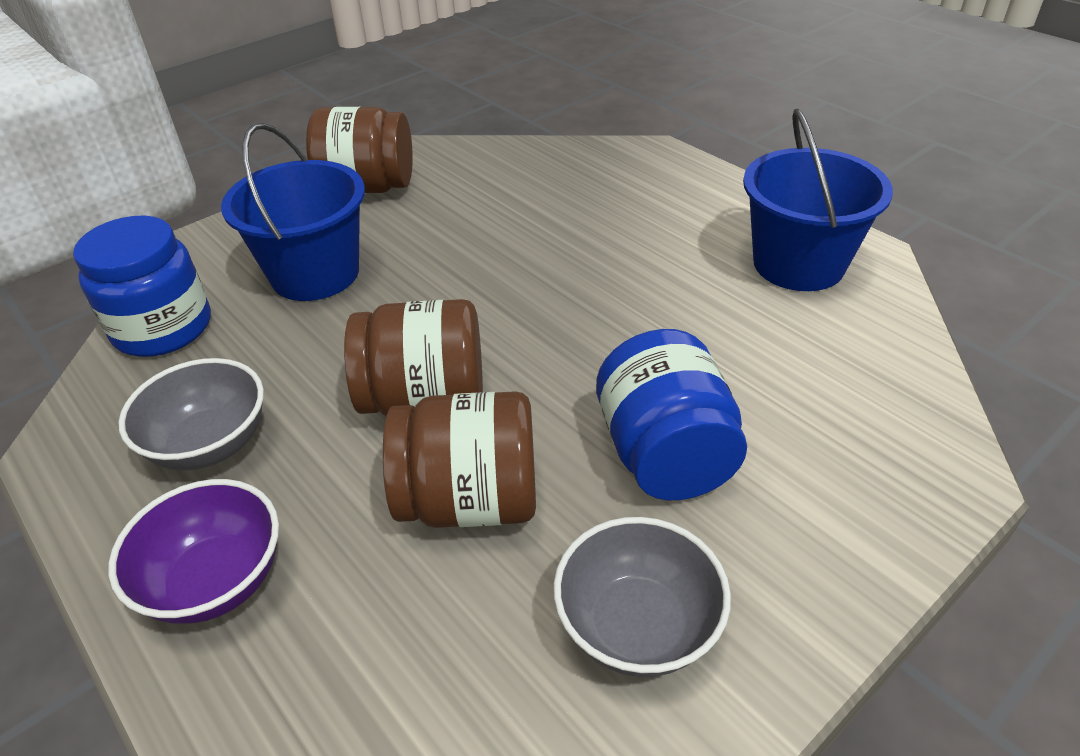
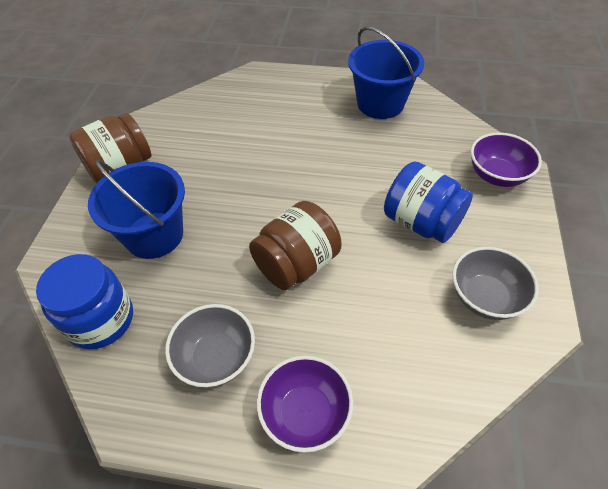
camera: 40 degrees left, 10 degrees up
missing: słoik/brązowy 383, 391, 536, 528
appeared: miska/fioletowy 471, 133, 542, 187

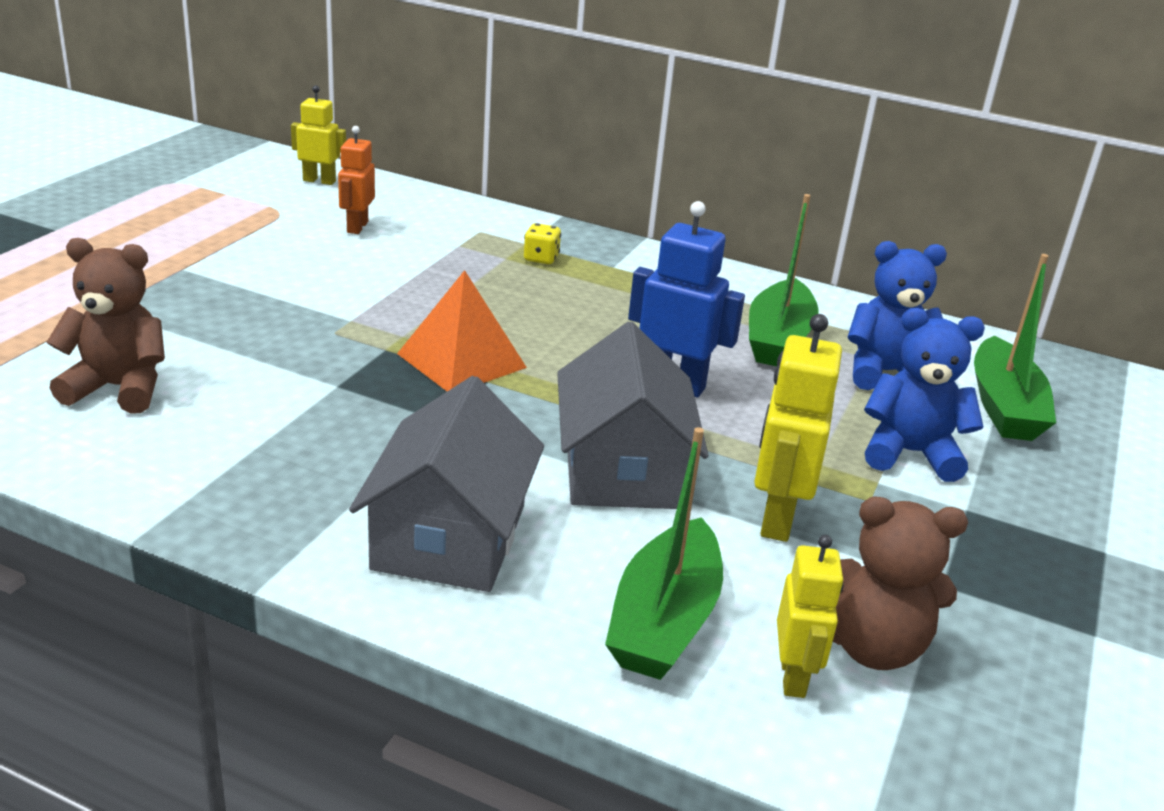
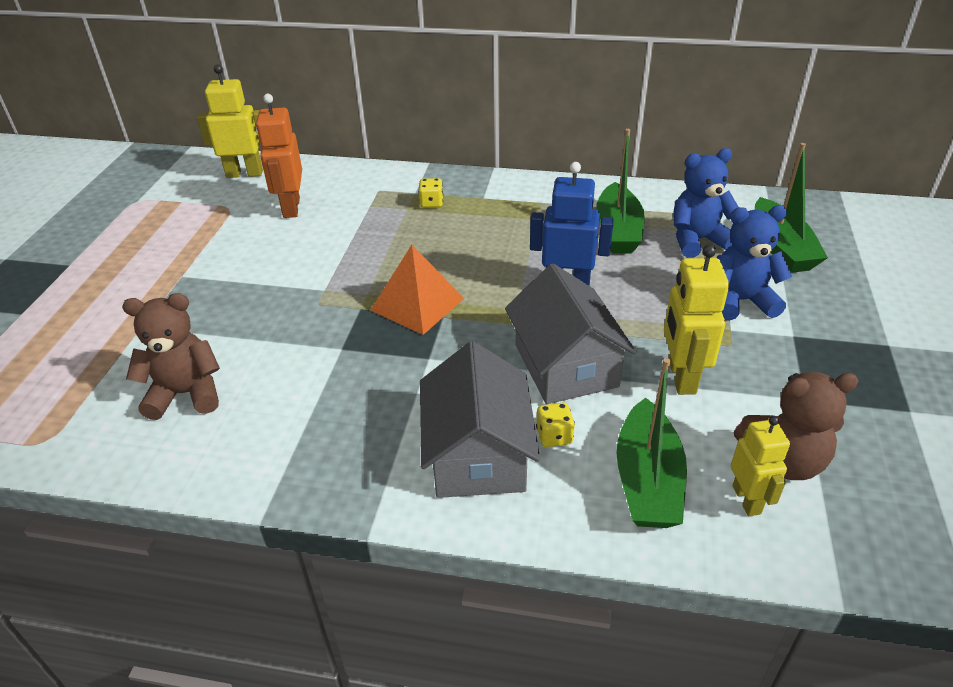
camera: 10 degrees left, 10 degrees up
appeared: kostka do gry/żółty 536, 403, 575, 447
size: robot/żółty 291, 85, 346, 185 = 197, 64, 263, 178 x1.53; robot/pomarańczowy 338, 126, 375, 234 = 256, 94, 302, 218 x1.53

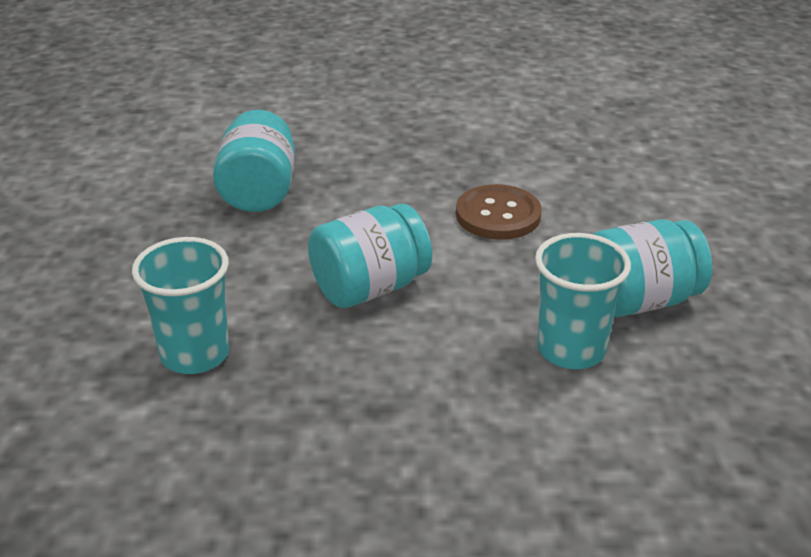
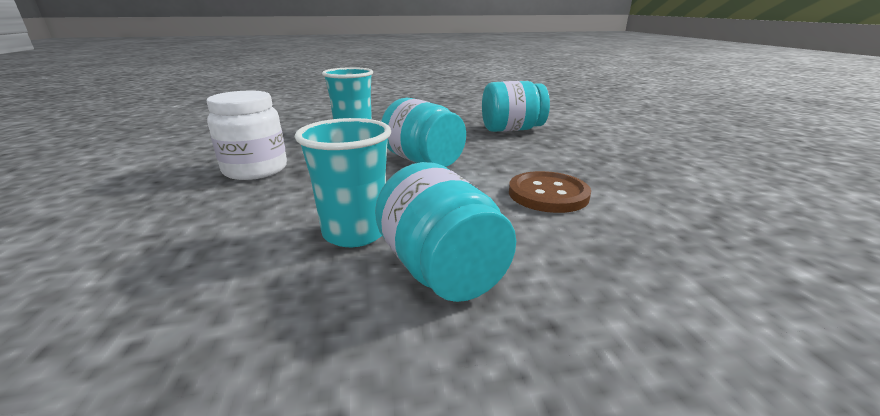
camera: 80 degrees right, 10 degrees down
appeared: słoik/biały 207, 91, 287, 180

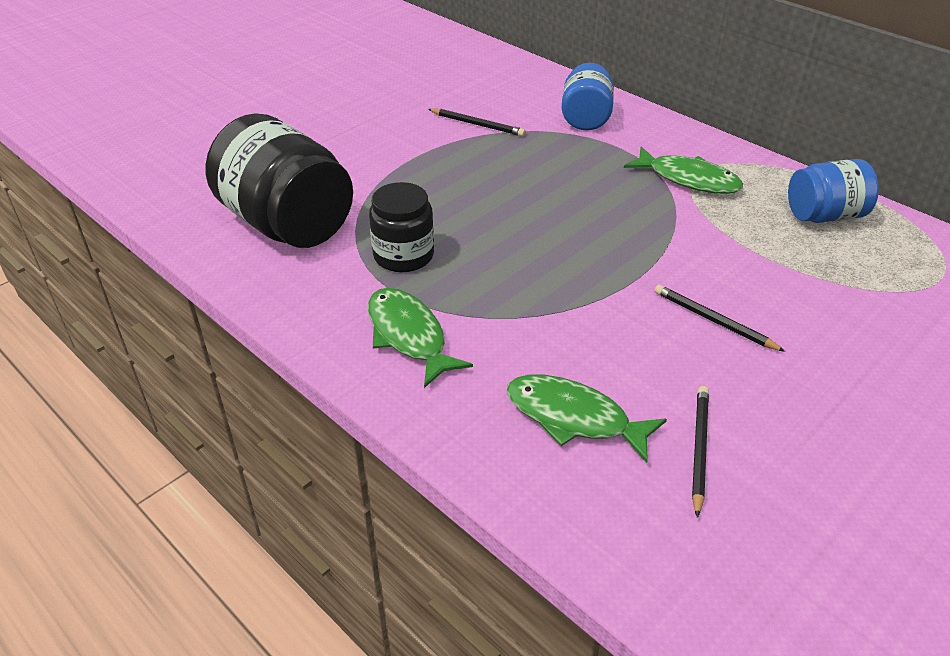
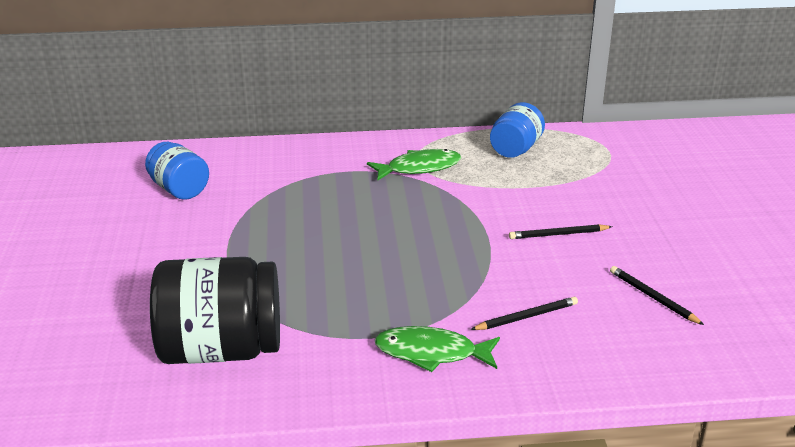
camera: 50 degrees left, 10 degrees down
missing: słoik/czarny 369, 182, 434, 272; ryba/zielony 506, 375, 667, 463
relocated: słoik/niebieski 562, 63, 614, 130 to 145, 142, 209, 200; ołówek/czarny 428, 109, 525, 137 to 470, 297, 578, 330

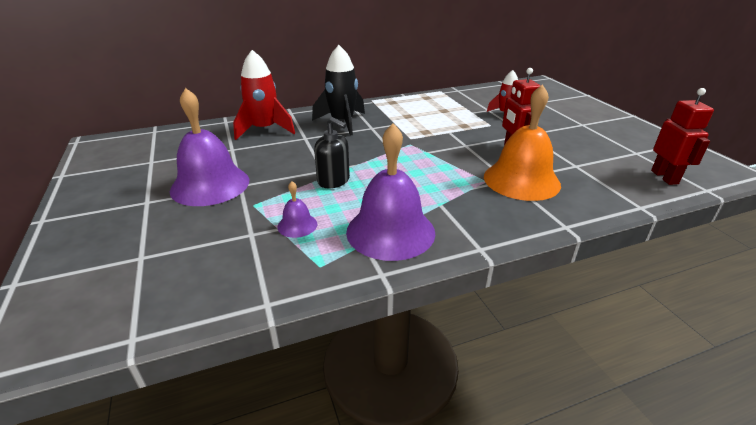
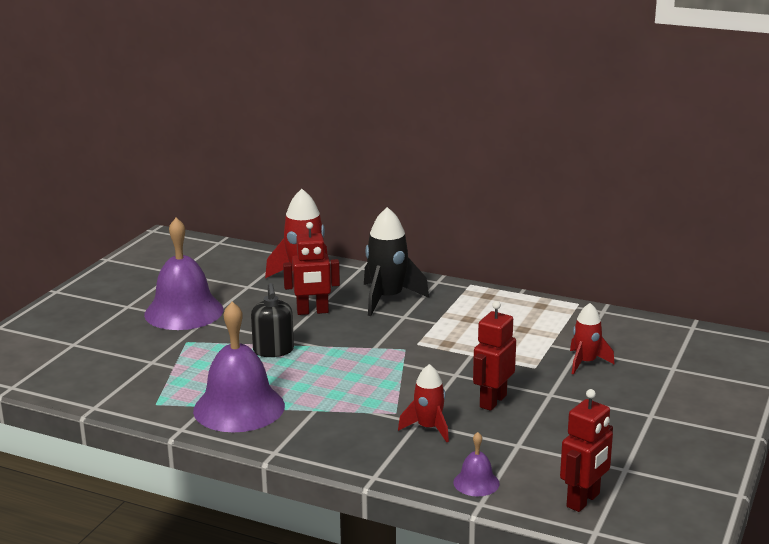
camera: 45 degrees right, 10 degrees down
appeared: robot/czerwony 283, 222, 340, 315
relocated: dzwonek/fioletowy 277, 181, 318, 238 to 453, 432, 500, 496
exchanged: dzwonek/pomarańczowy 484, 84, 561, 201 to rakieta/czerwony 398, 364, 449, 442

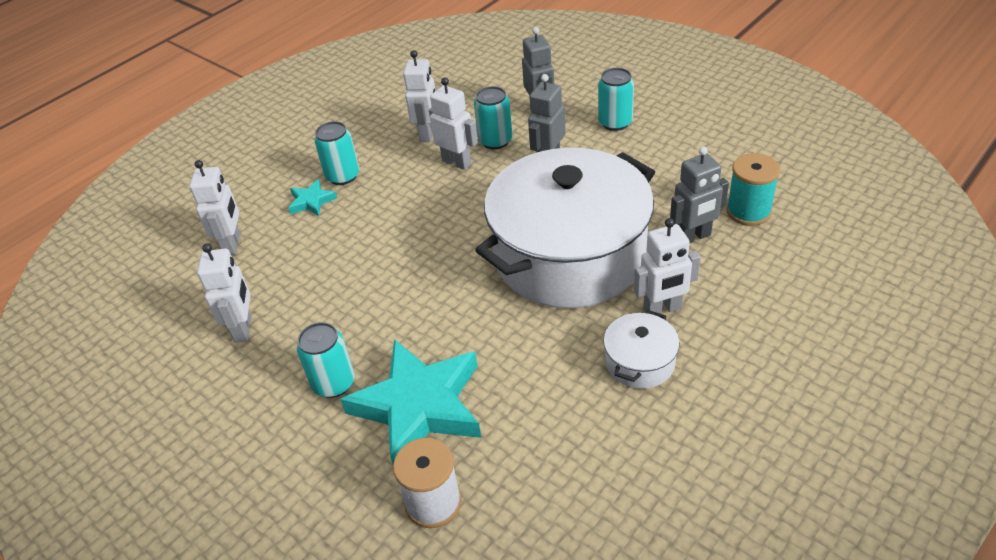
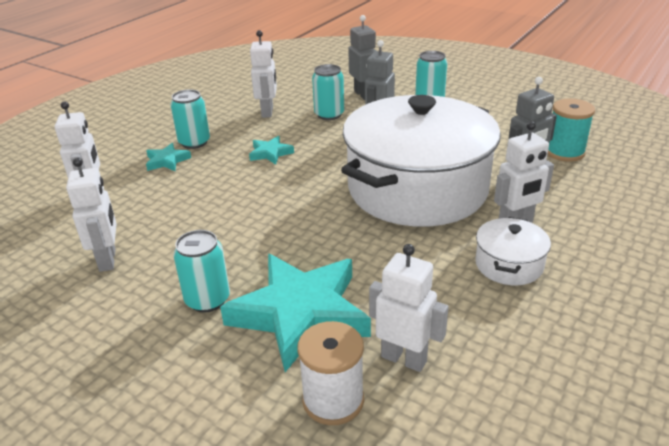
camera: 10 degrees left, 10 degrees down
appeared: gwiazda/turkusowy 249, 136, 294, 165
relocated: robot/biały 429, 78, 478, 170 to 369, 244, 449, 372

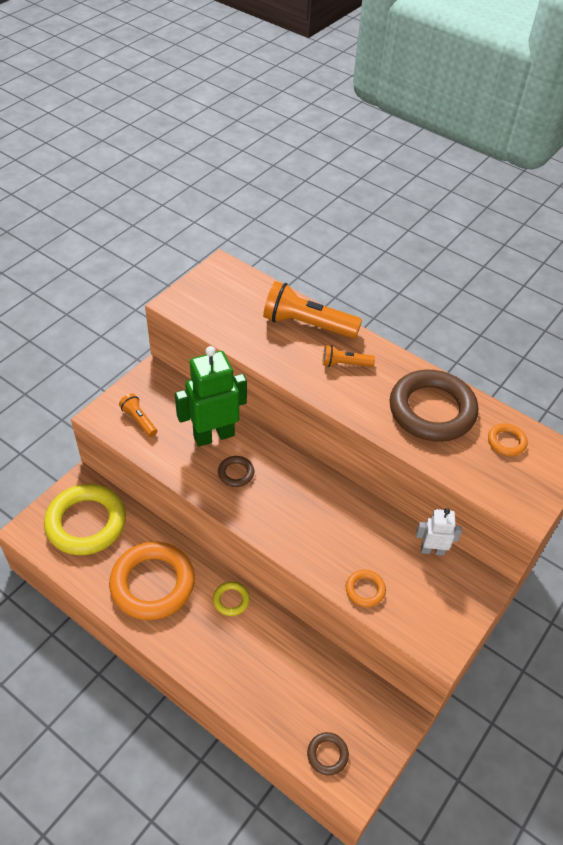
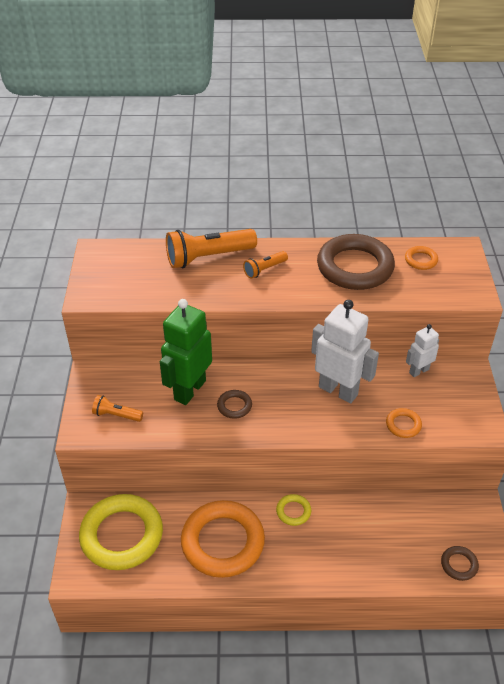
camera: 35 degrees left, 5 degrees down
appeared: robot/biały 311, 300, 379, 404

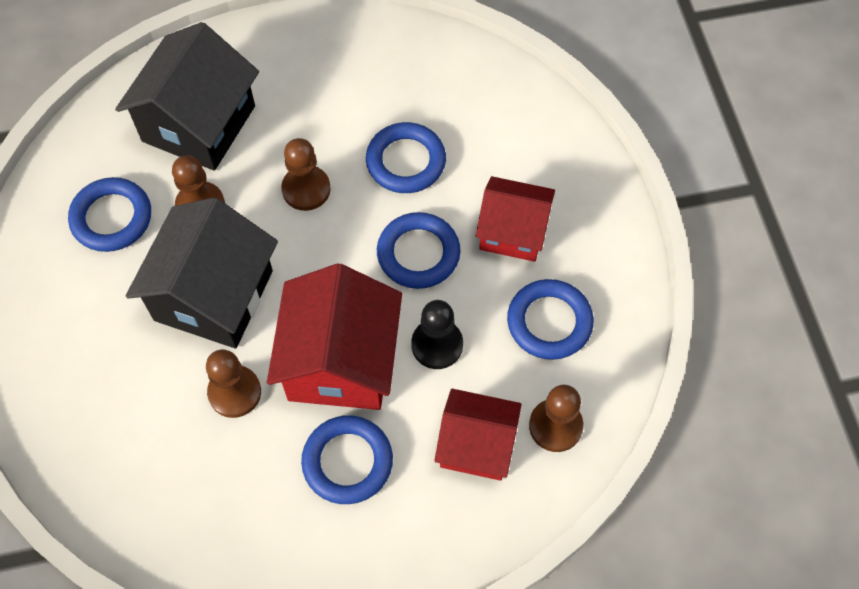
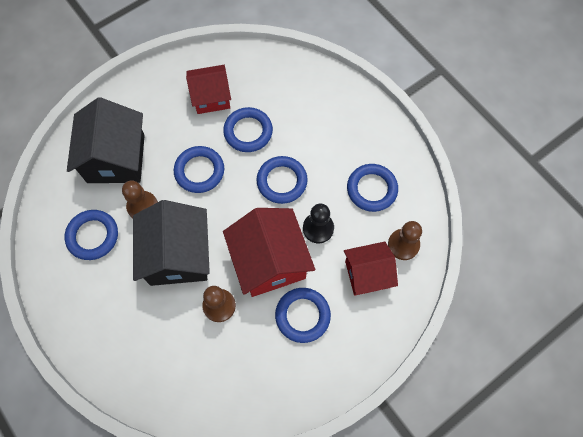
camera: 25 degrees left, 5 degrees up
relocated: domek/czerwony 476, 176, 555, 262 to 186, 65, 231, 114
exchanged: pionek/brązowy 281, 138, 331, 211 to pierścień/niebieski 174, 146, 224, 193

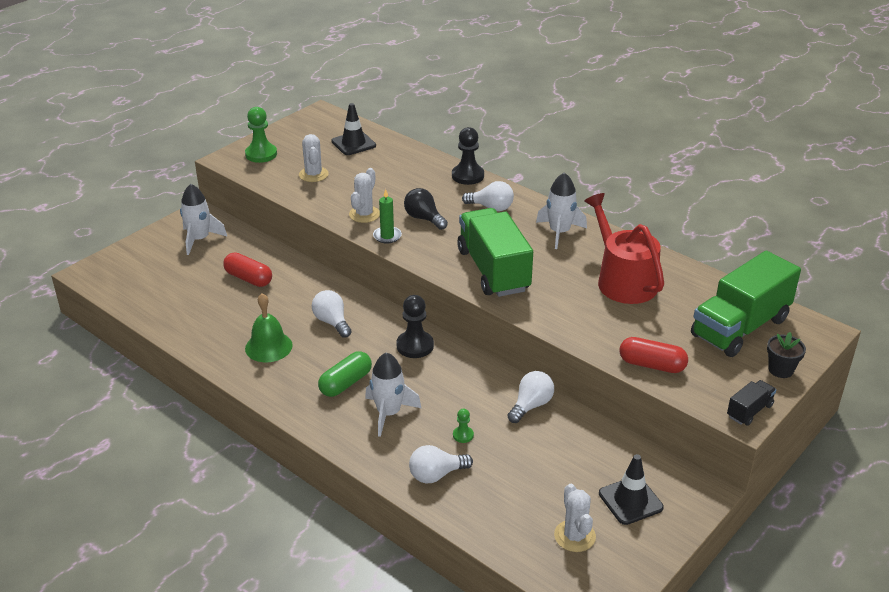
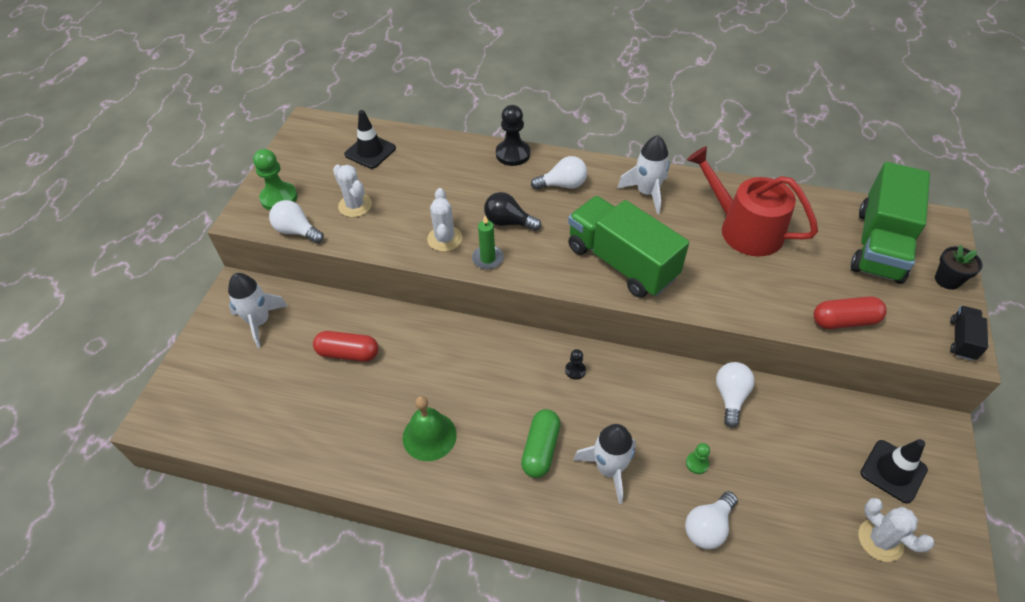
camera: 25 degrees left, 15 degrees up
relocated: żarówka/biały 312, 290, 352, 338 to 269, 200, 324, 244
size: pionek/czarny 396, 295, 434, 358 = 565, 349, 586, 380 x0.51

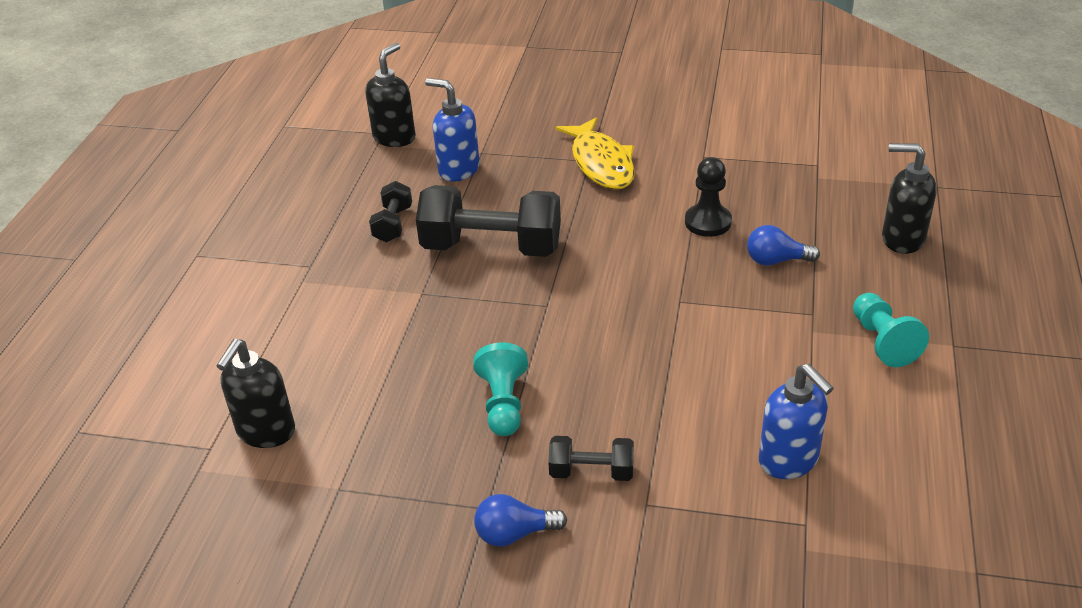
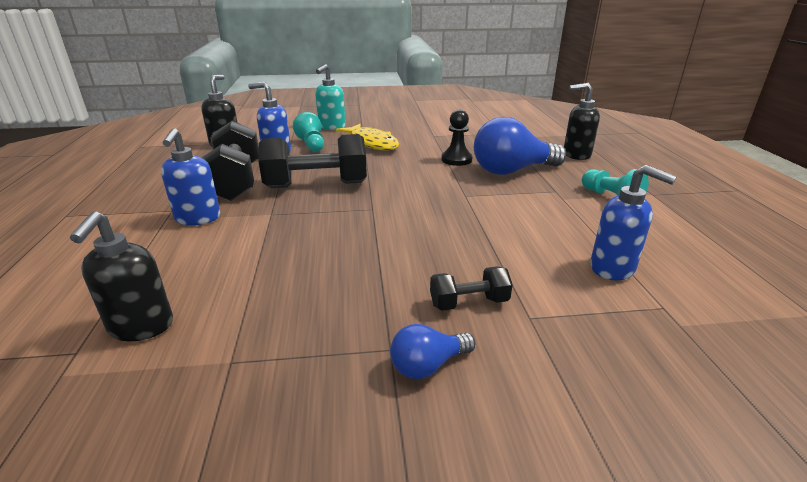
camera: 20 degrees left, 10 degrees down
appeared: dozownik mydła/niebieski 161, 128, 220, 225; dozownik mydła/turkusowy 315, 64, 346, 130
relocated: pionek/turkusowy 473, 342, 528, 436 to 293, 112, 324, 152
size: hantel/czarny 369, 181, 412, 242 = 201, 120, 259, 201 x2.02; żarówka/niebieski 747, 225, 820, 266 = 474, 117, 566, 175 x2.03

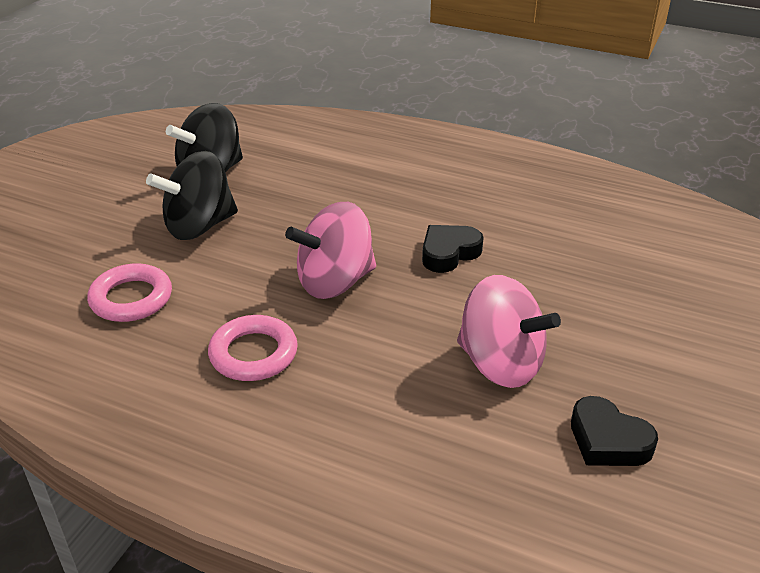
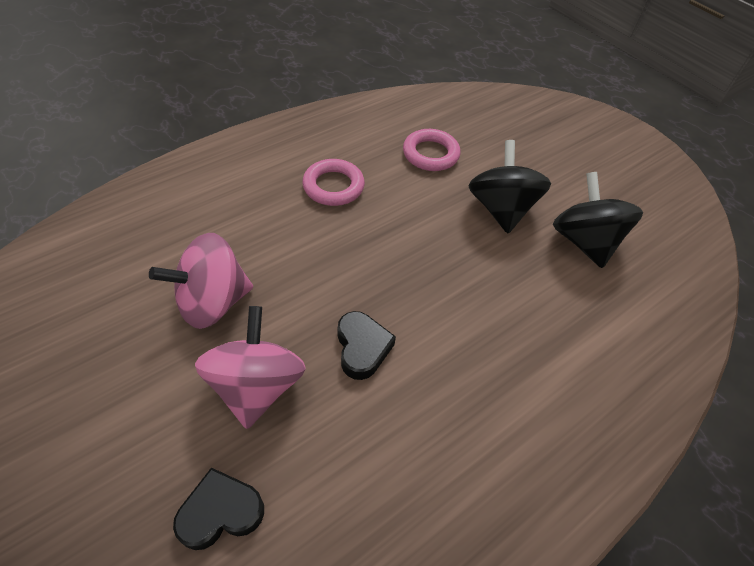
camera: 115 degrees right, 15 degrees up
relocated: serce/czarny 571, 396, 658, 466 to 173, 468, 264, 550; bączek/różowy 285, 202, 376, 299 to 195, 306, 306, 429

